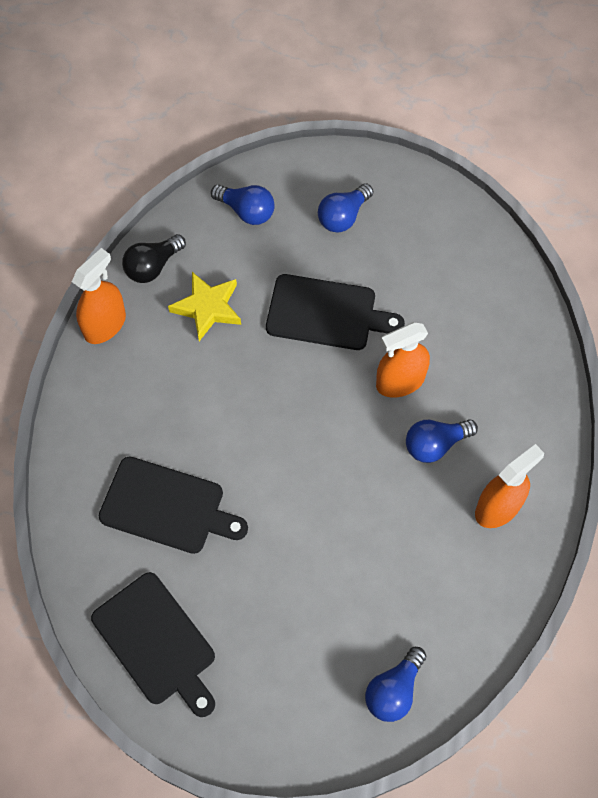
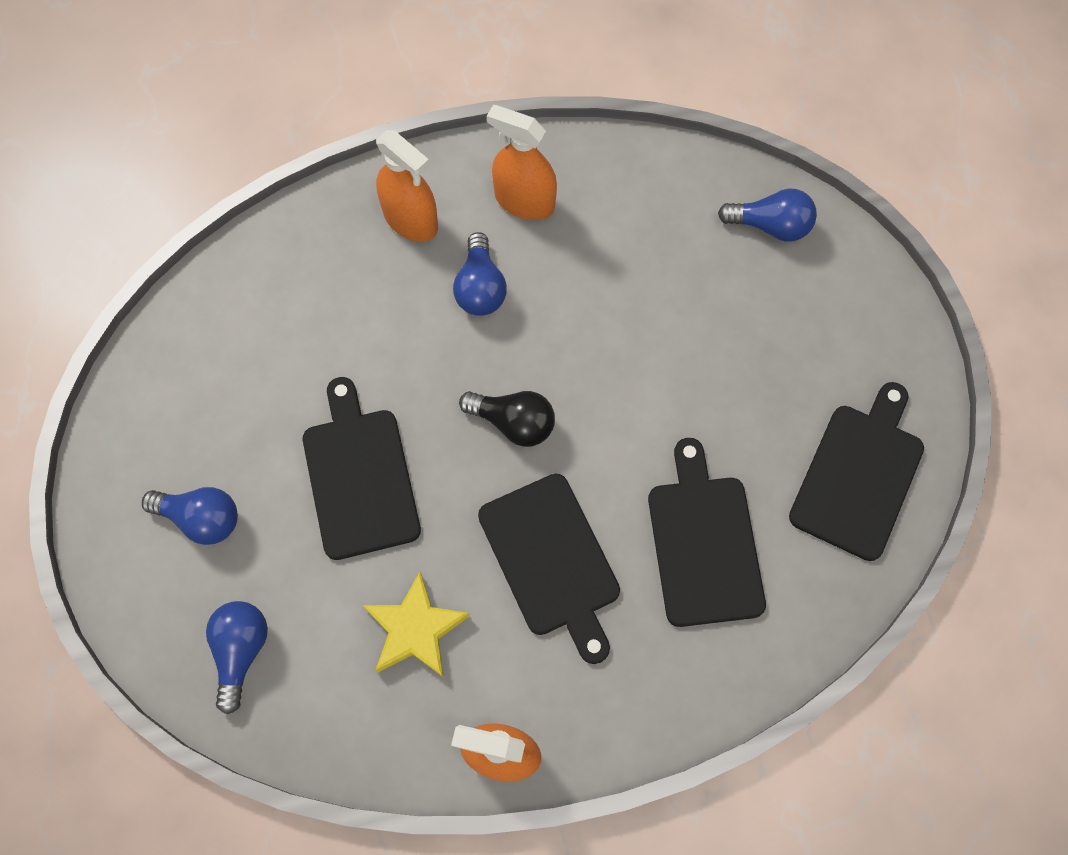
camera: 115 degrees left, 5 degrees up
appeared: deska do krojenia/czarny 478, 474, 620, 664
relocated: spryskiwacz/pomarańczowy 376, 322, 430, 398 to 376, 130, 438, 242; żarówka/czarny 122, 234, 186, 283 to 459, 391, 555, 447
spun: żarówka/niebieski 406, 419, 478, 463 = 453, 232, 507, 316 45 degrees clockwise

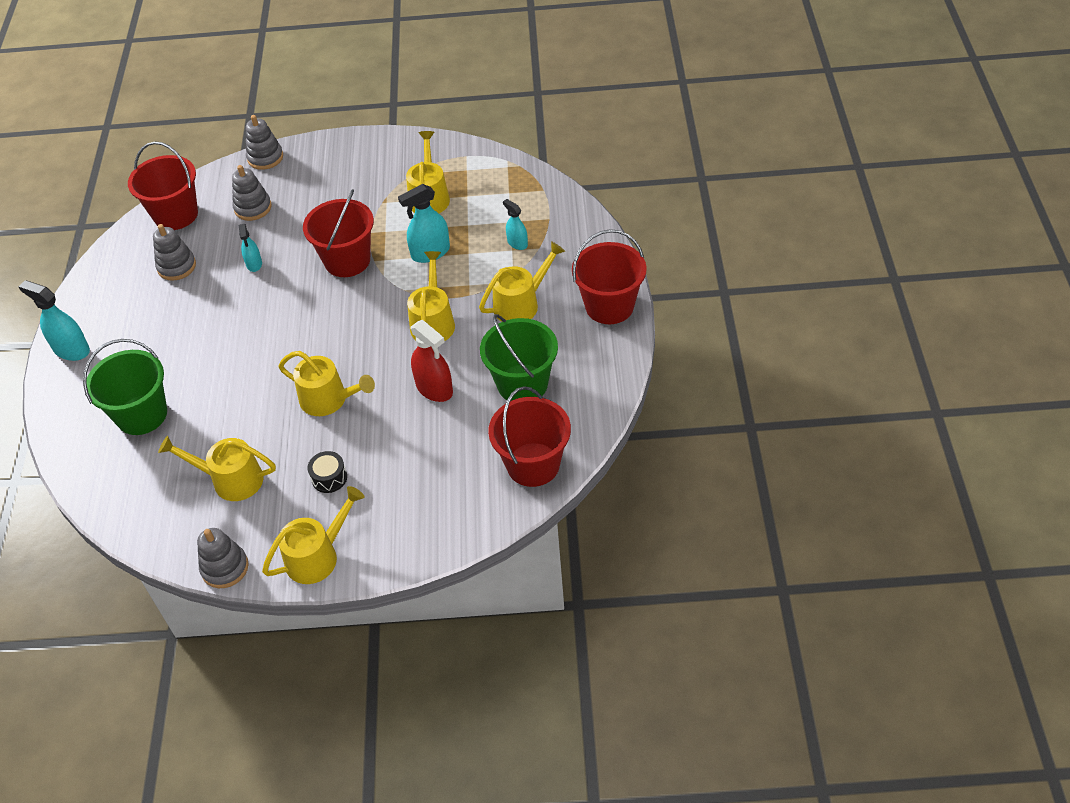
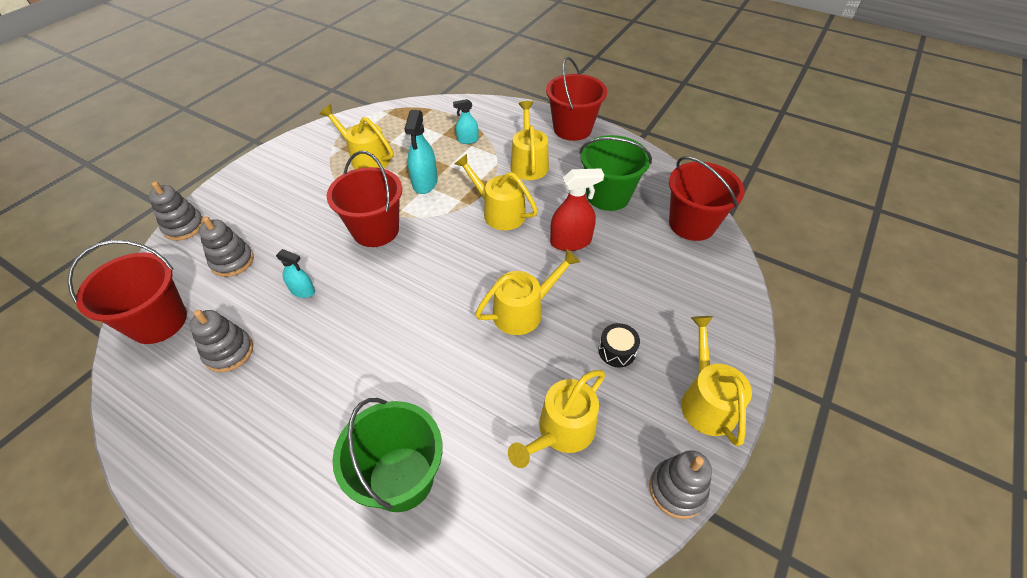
camera: 60 degrees left, 0 degrees up
missing: spryskiwacz/turkusowy 18, 280, 90, 361

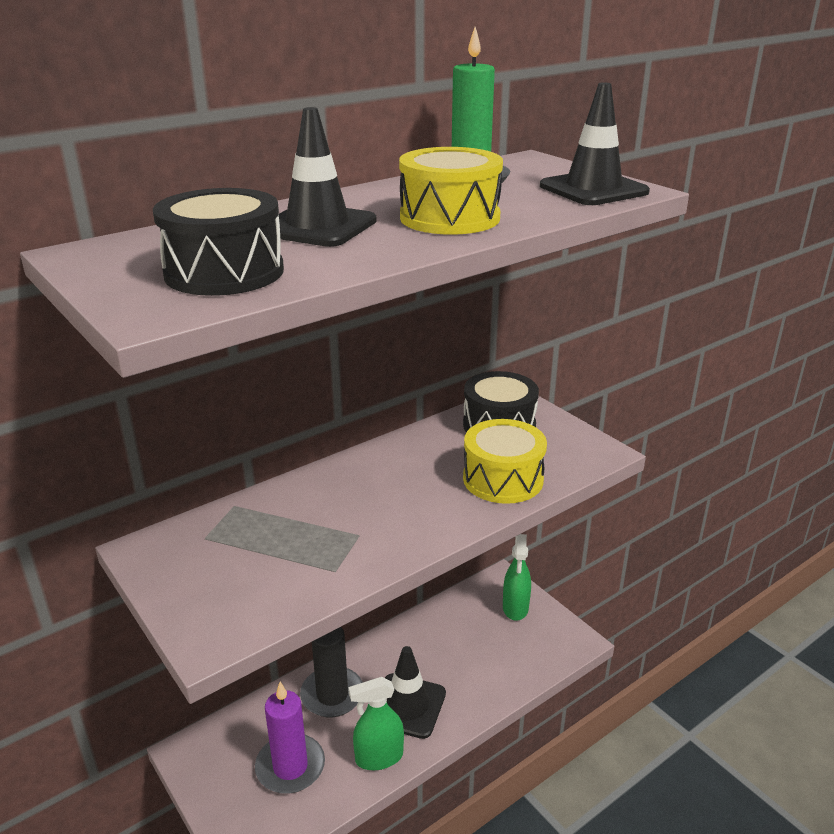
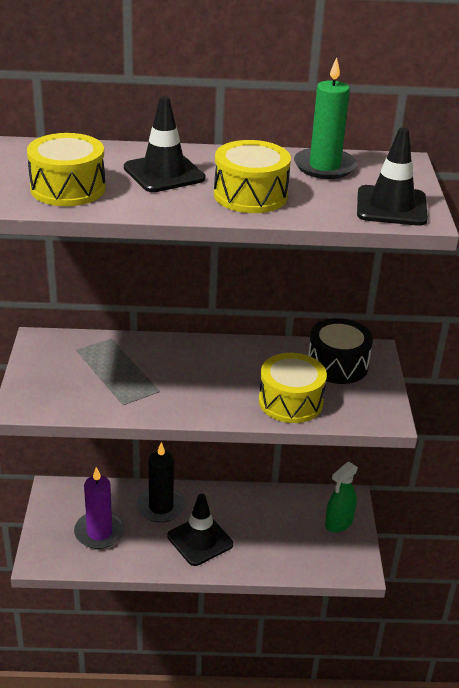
camera: 35 degrees right, 5 degrees up
missing: spryskiwacz/zielony 348, 677, 404, 770
colour: bęben/czarny 153, 188, 284, 296 to bęben/żółty 27, 133, 106, 206

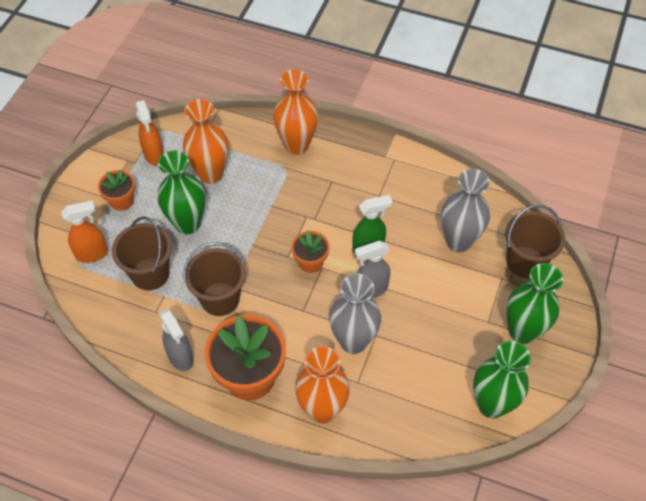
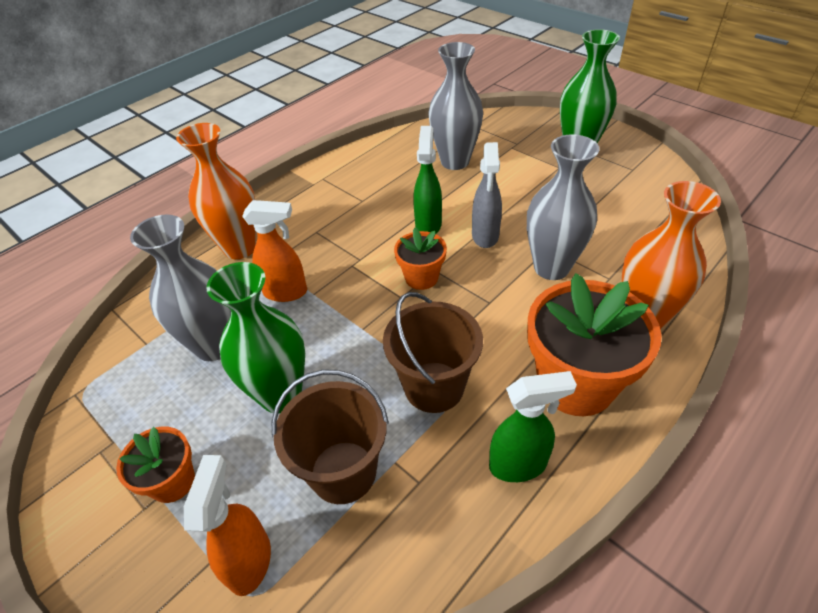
camera: 65 degrees left, 10 degrees down
missing: wazon/zielony 473, 341, 531, 418; wiadro/brązowy 505, 205, 565, 278
relocated: spryskiwacz/pomarańczowy 136, 100, 164, 165 to 242, 200, 307, 302
colour: wazon/pomarańczowy 183, 99, 229, 184 to wazon/szary 130, 215, 231, 361; spryskiwacz/szary 159, 308, 194, 371 to spryskiwacz/zielony 489, 371, 577, 482

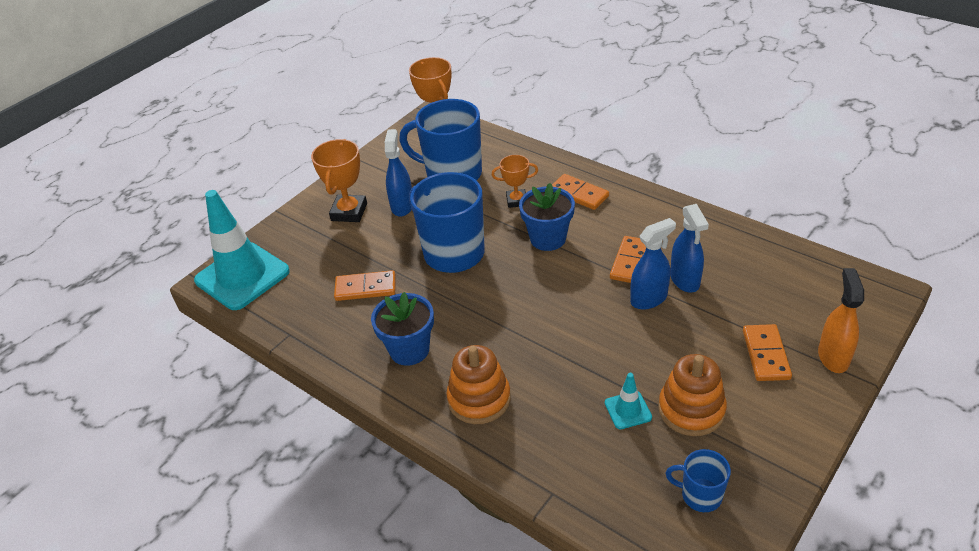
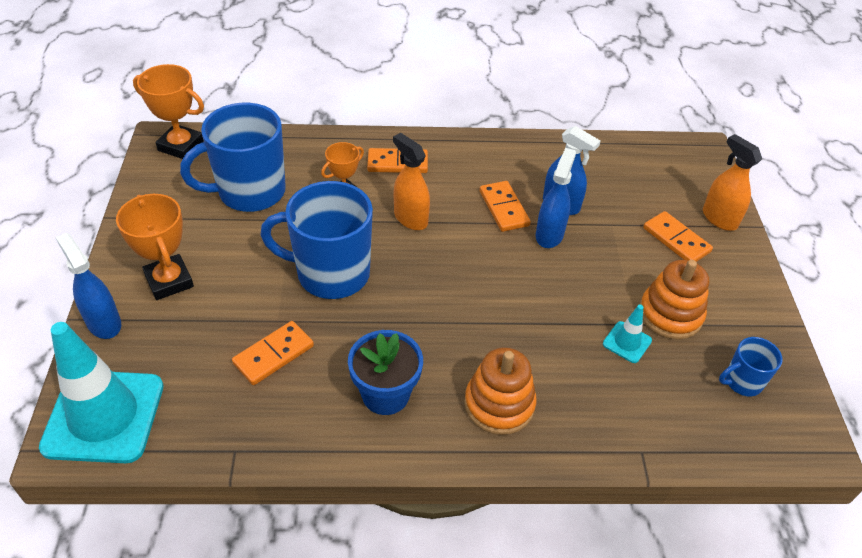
camera: 45 degrees left, 5 degrees up
relocated: spryskiwacz/niebieski 385, 129, 412, 217 to 55, 233, 121, 339
exchanged: doniczka/niebieski 519, 183, 575, 251 to spryskiwacz/pomarańczowy 393, 133, 430, 230

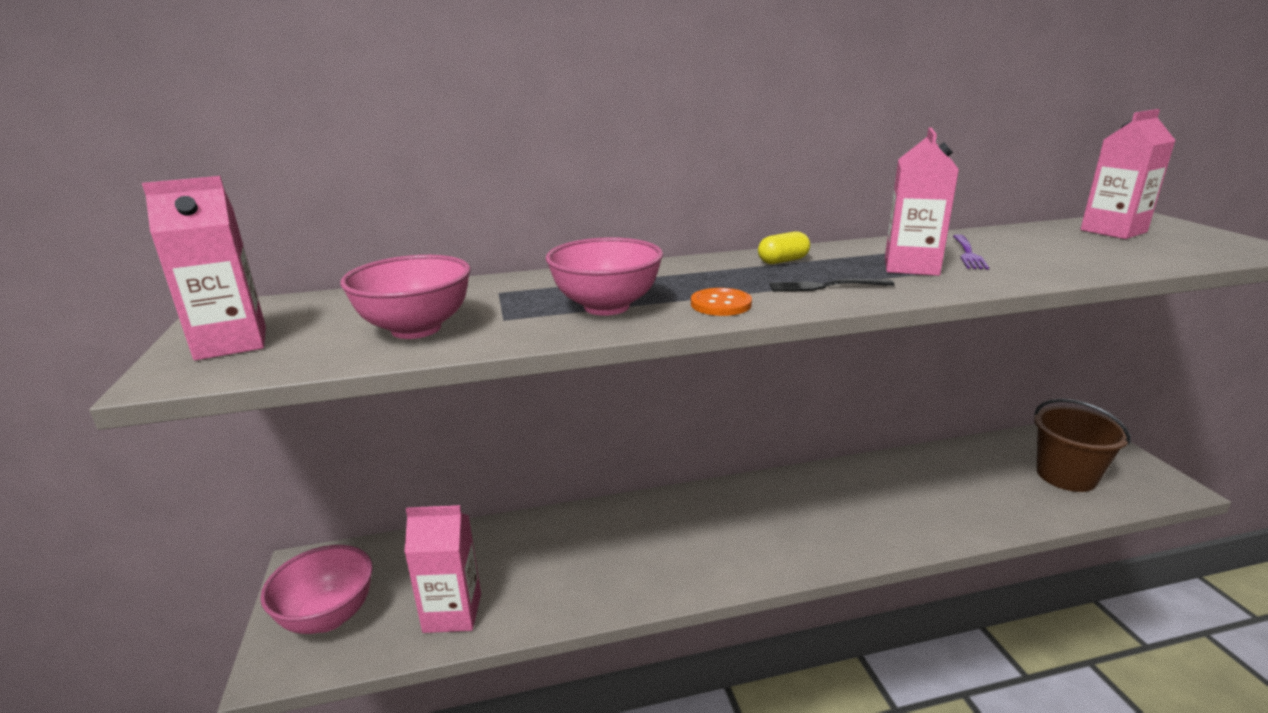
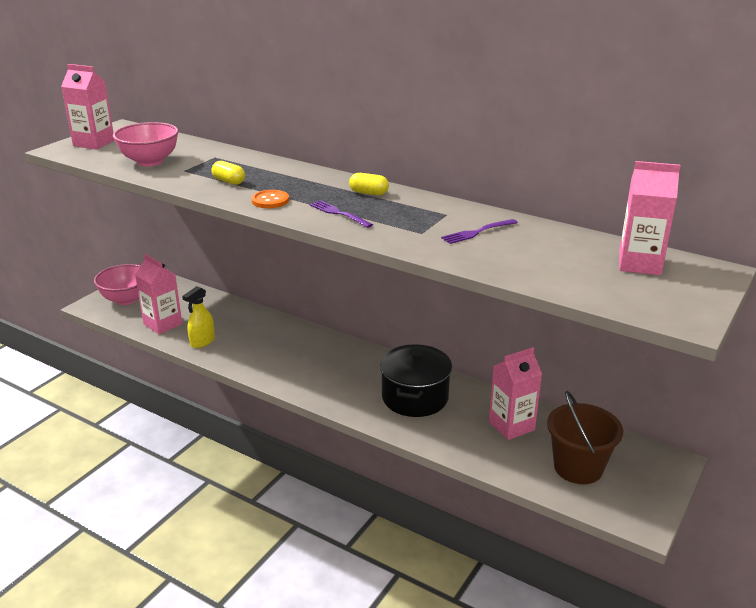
camera: 45 degrees right, 5 degrees up
appeared: spryskiwacz/żółty 182, 286, 215, 348; garnek/czarny 380, 344, 452, 417
relocated: karton mleka/różowy 885, 127, 959, 276 to 489, 347, 542, 440
exchanged: miska/różowy 546, 237, 663, 316 to kapsułka/żółty 212, 161, 245, 185
colour: widelec/czarny 769, 279, 895, 292 to widelec/fioletowy 309, 200, 373, 228

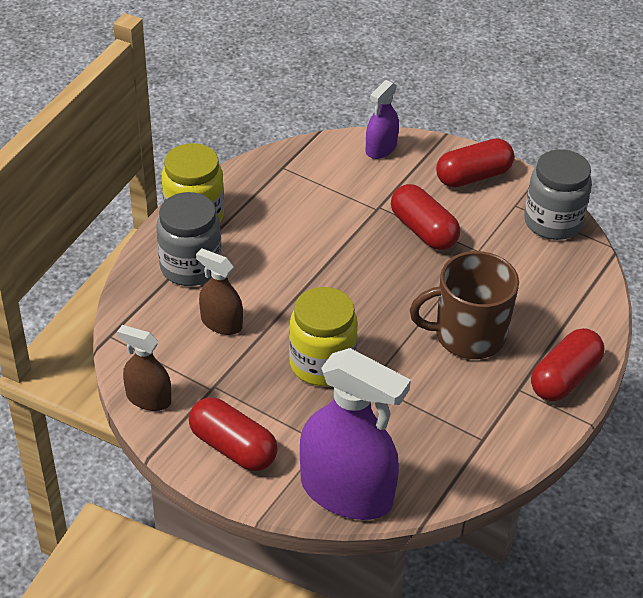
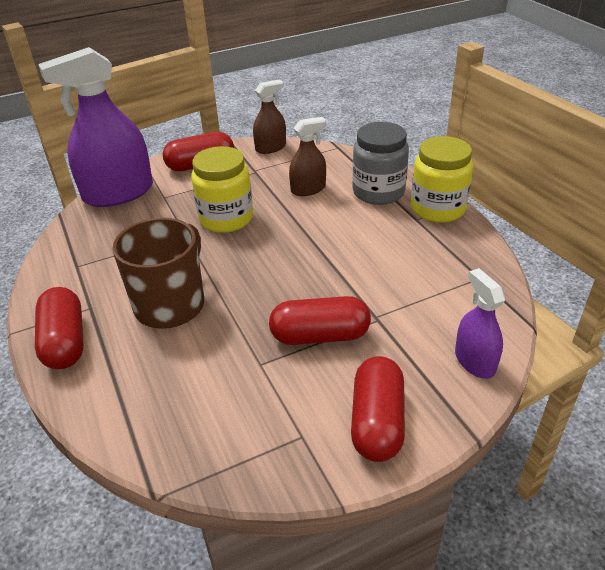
camera: 125 degrees right, 5 degrees down
missing: słoik/szary 524, 149, 592, 240

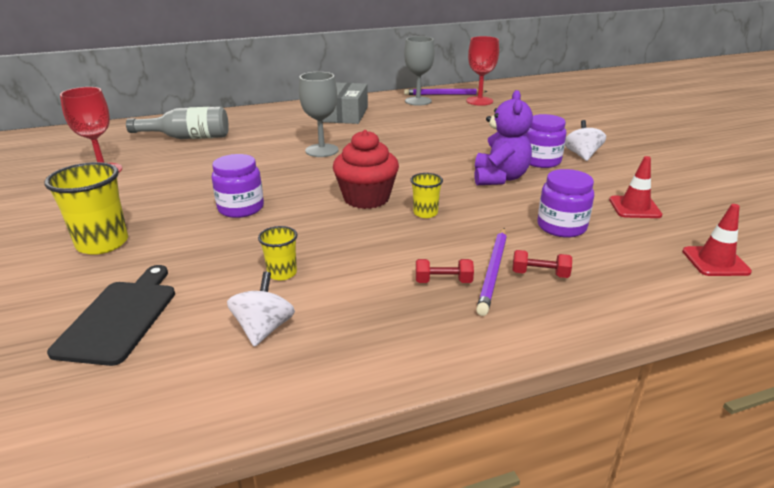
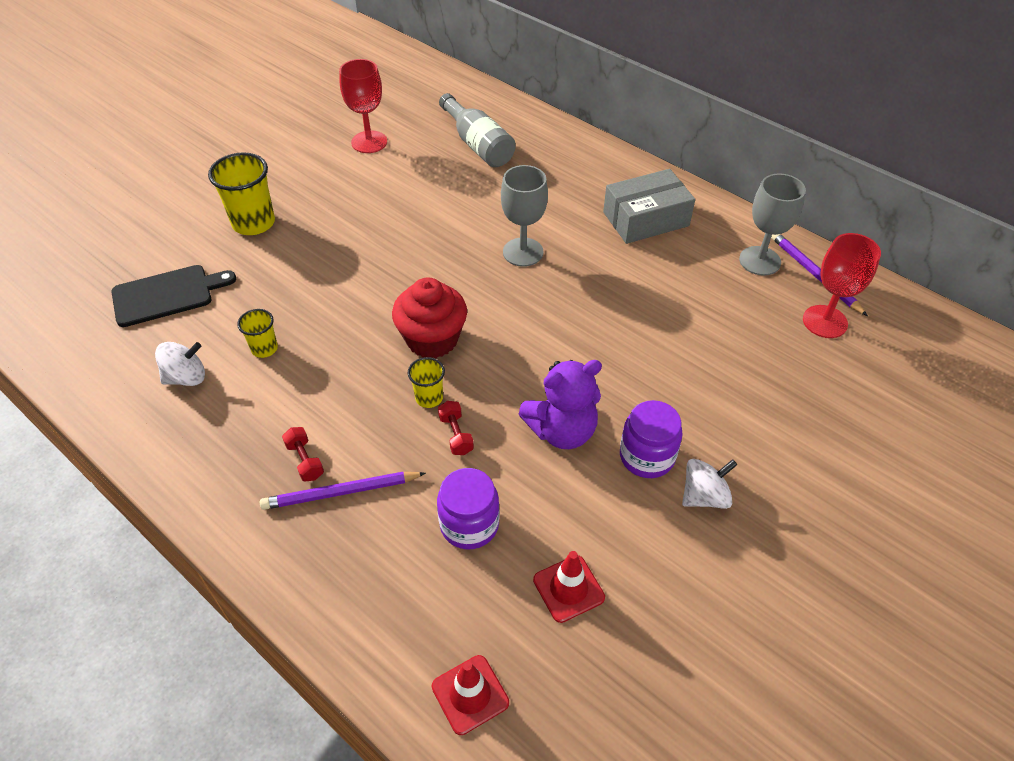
camera: 60 degrees right, 20 degrees up
missing: słoik/fioletowy 211, 154, 264, 218
relocated: hantel/czerwony 513, 250, 572, 278 to 438, 401, 474, 455

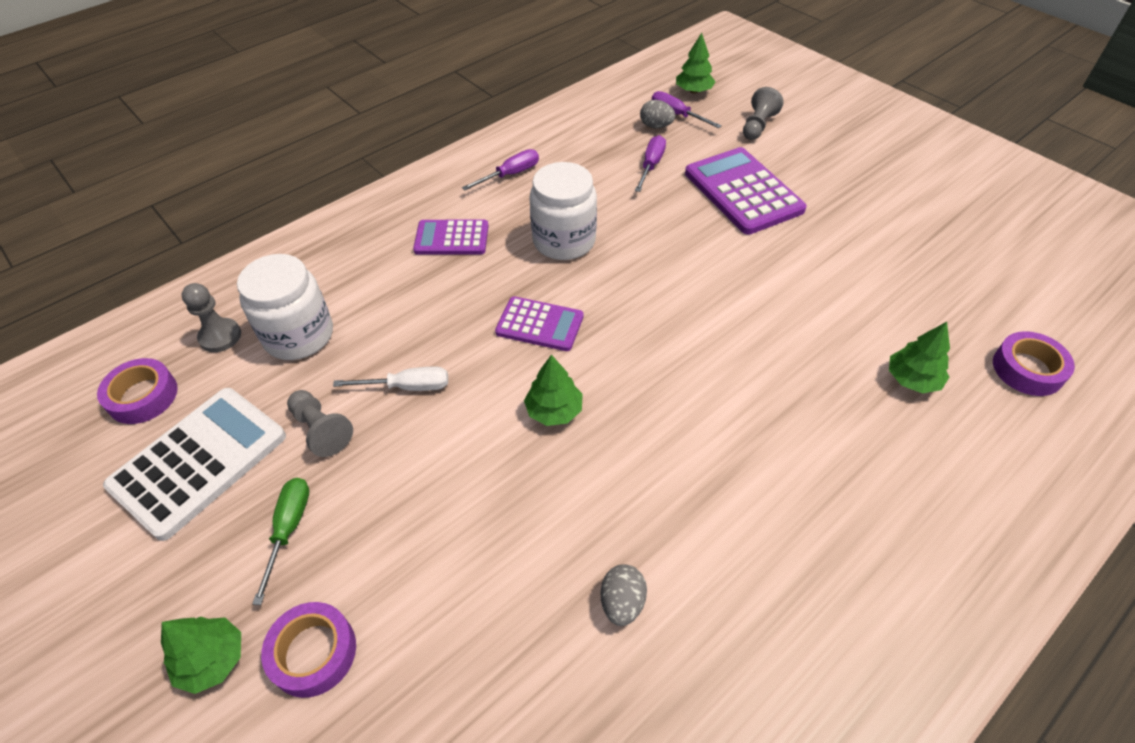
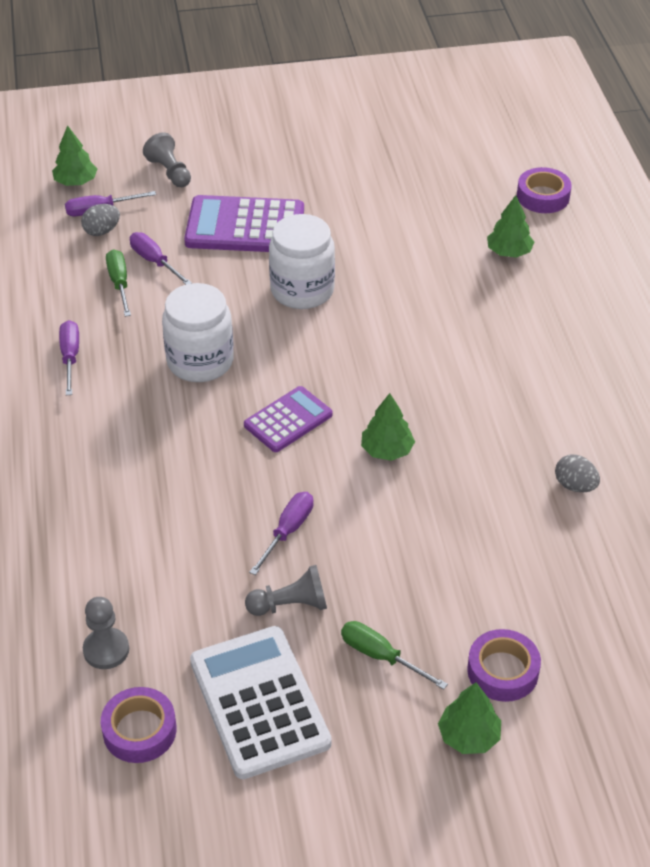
camera: 60 degrees left, 5 degrees down
missing: kalkulator/fioletowy 413, 220, 488, 255
appeared: śrubokręt/zielony 106, 249, 131, 317
relocated: słoik/biały 237, 254, 333, 360 to 269, 214, 335, 309
colour: śrubokręt/biały 333, 367, 448, 391 to śrubokręt/fioletowy 249, 492, 313, 575

